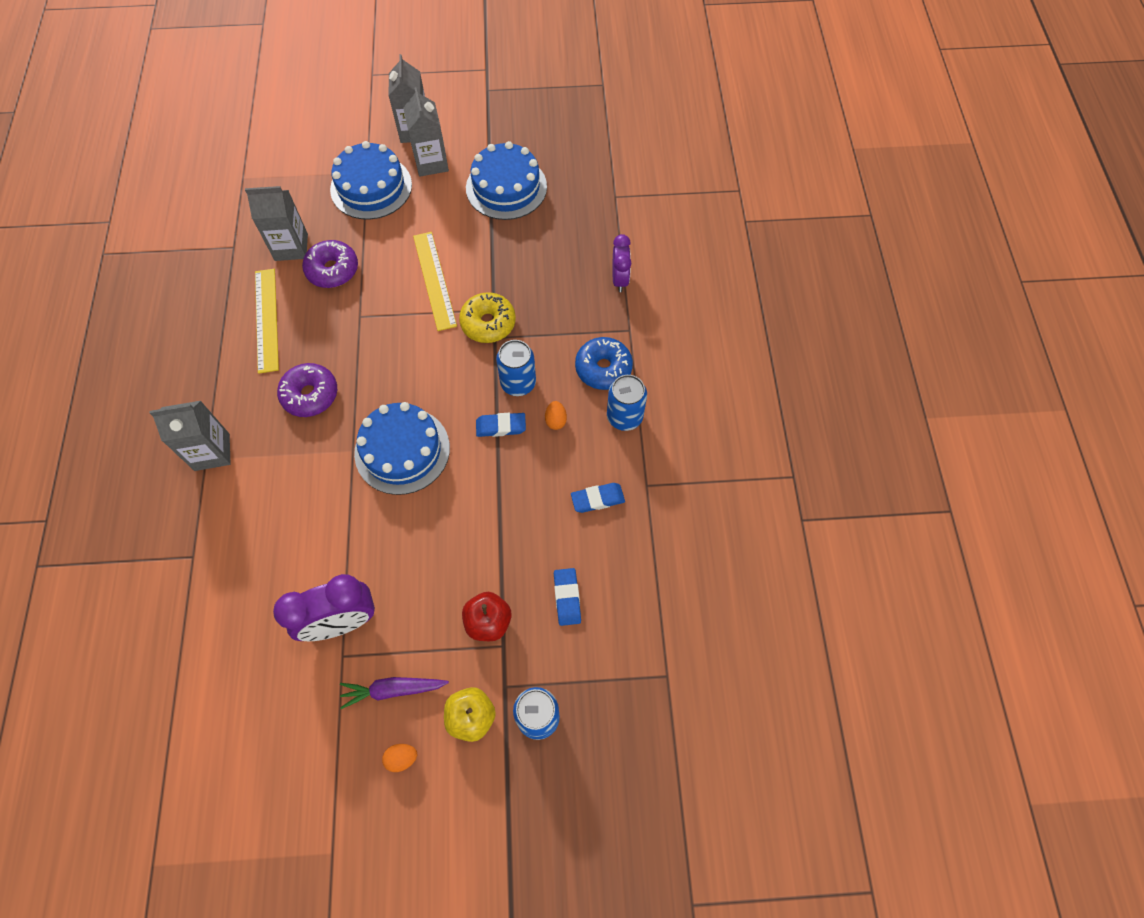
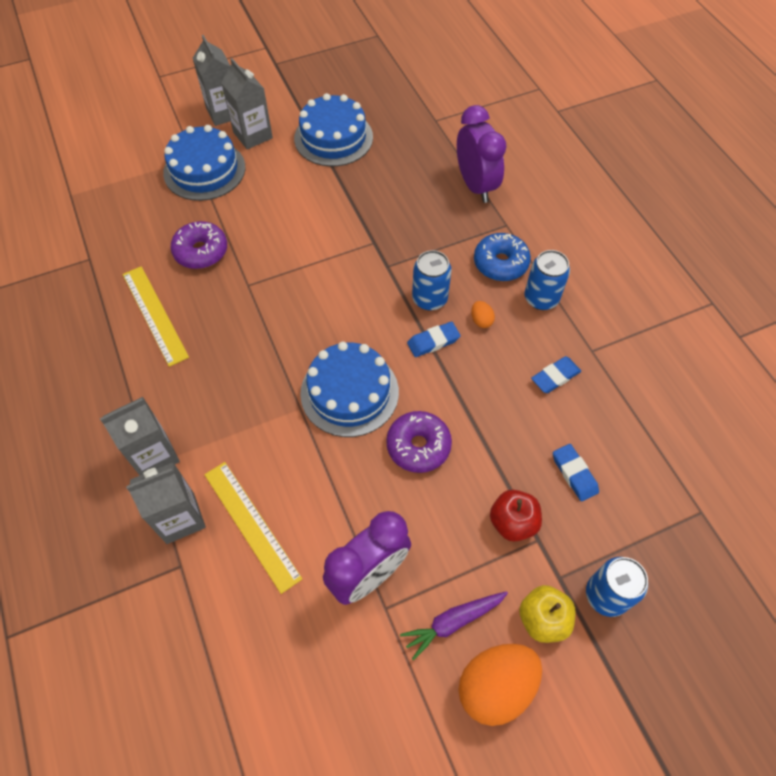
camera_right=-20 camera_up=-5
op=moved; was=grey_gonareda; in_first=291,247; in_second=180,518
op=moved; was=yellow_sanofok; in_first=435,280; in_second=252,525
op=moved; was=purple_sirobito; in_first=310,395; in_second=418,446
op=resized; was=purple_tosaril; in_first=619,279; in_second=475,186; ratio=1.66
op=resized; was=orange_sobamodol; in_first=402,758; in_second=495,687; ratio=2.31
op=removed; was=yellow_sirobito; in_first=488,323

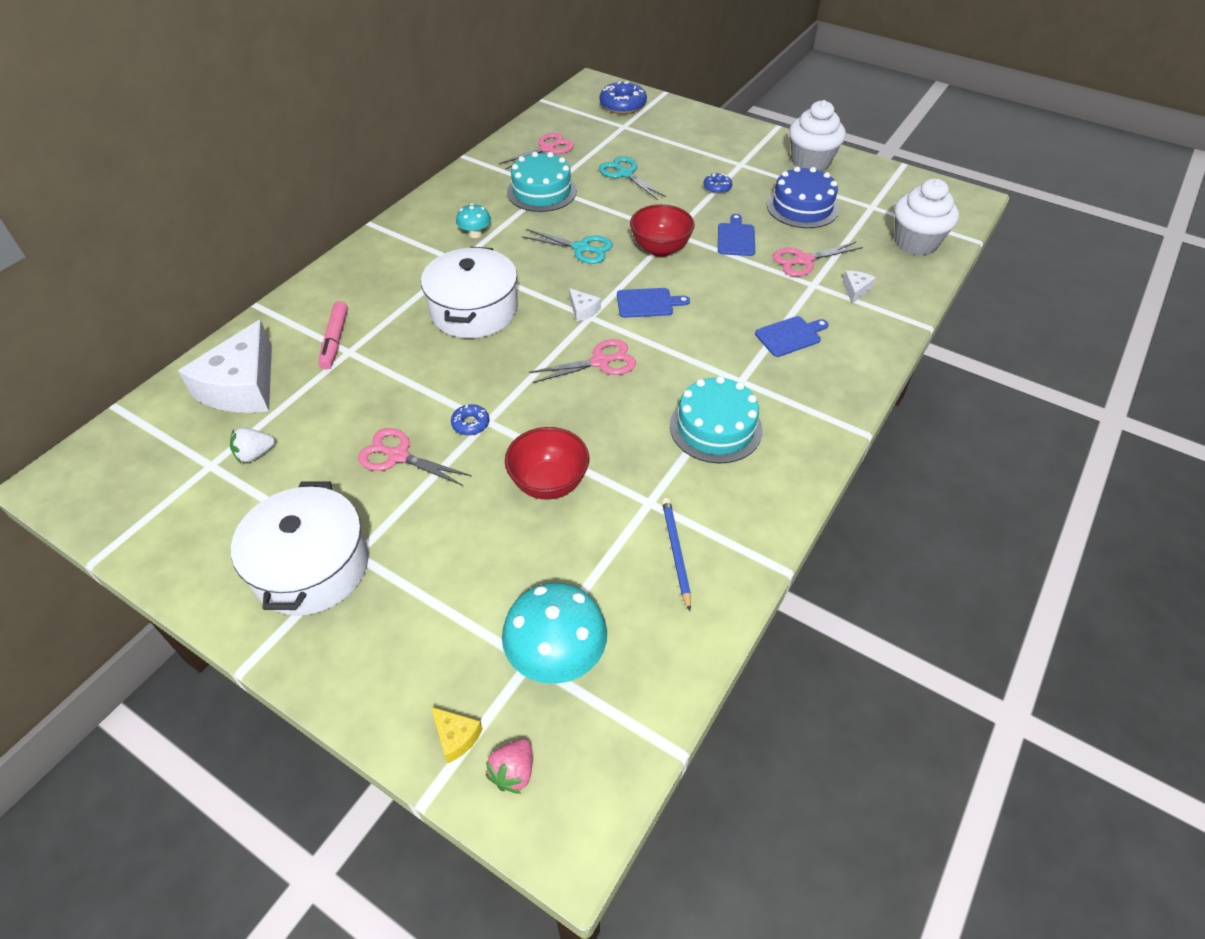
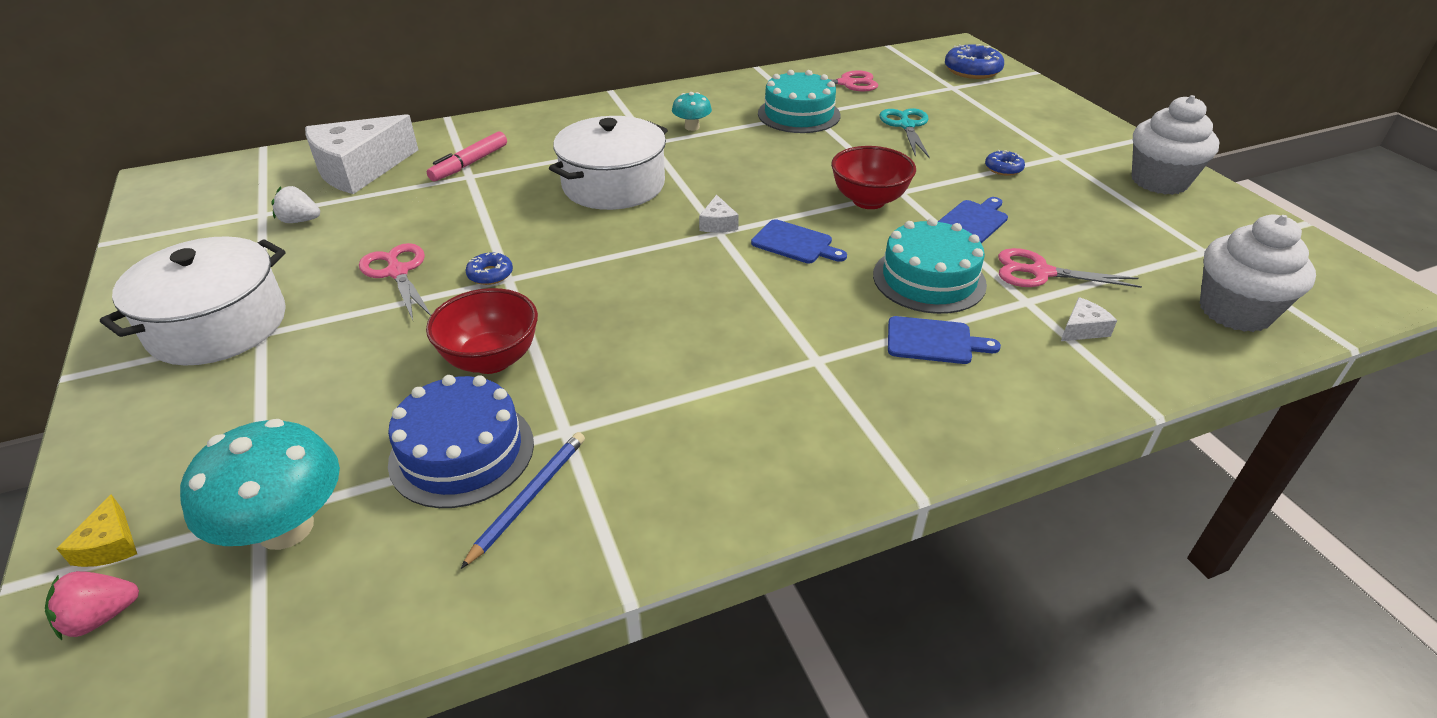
camera_right=35 camera_up=-10
op=moved; was=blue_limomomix; in_first=802,207; in_second=462,452
op=moved; was=turquoise_limomomix; in_first=715,427; in_second=929,279
op=removed; was=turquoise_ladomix; in_first=581,248
op=removed; was=pink_ladomix; in_first=600,362

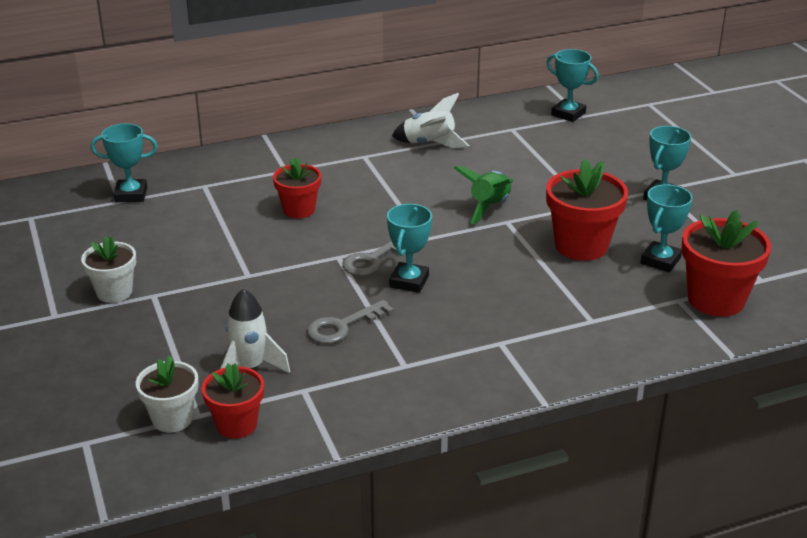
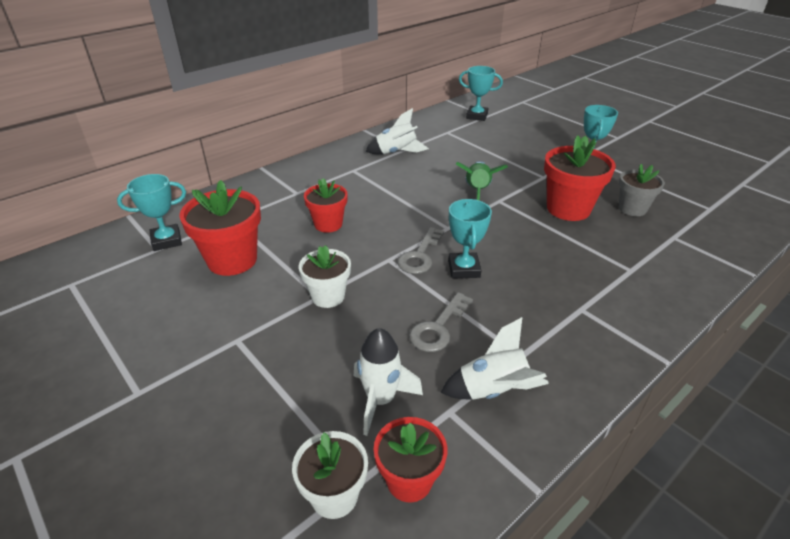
camera_right=-20 camera_up=5
op=moved; was=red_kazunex; in_first=716,300; in_second=232,260
op=moved; was=white_kazunex; in_first=114,292; in_second=328,296
op=added; now=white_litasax; in_second=493,390
op=replaced; was=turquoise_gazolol; now=grey_kazunex; in_first=660,261; in_second=632,208

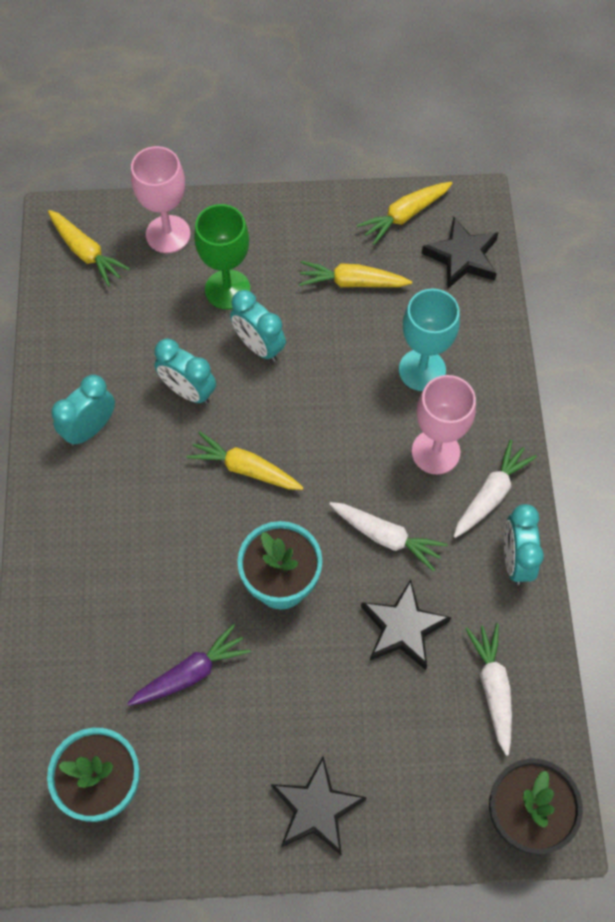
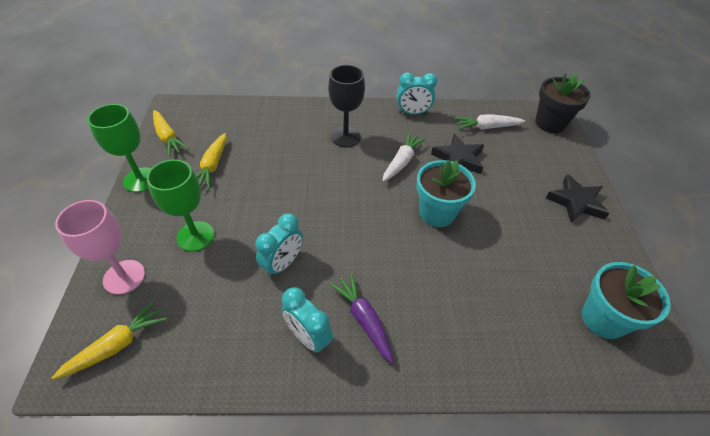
camera_right=-90 camera_up=-15
op=added; now=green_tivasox; in_second=140,180
op=recoloured; was=pink_tivasox; now=black_tivasox; in_first=435,452; in_second=345,137
op=moved; was=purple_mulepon; in_first=190,673; in_second=364,319
op=removed; was=yellow_mulepon; in_first=245,469
op=removed; was=turquoise_tosaril; in_first=259,346
op=removed; was=turquoise_tivasox; in_first=422,370
op=removed; was=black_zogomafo; in_first=462,257
op=removed; was=white_mulepon; in_first=490,494

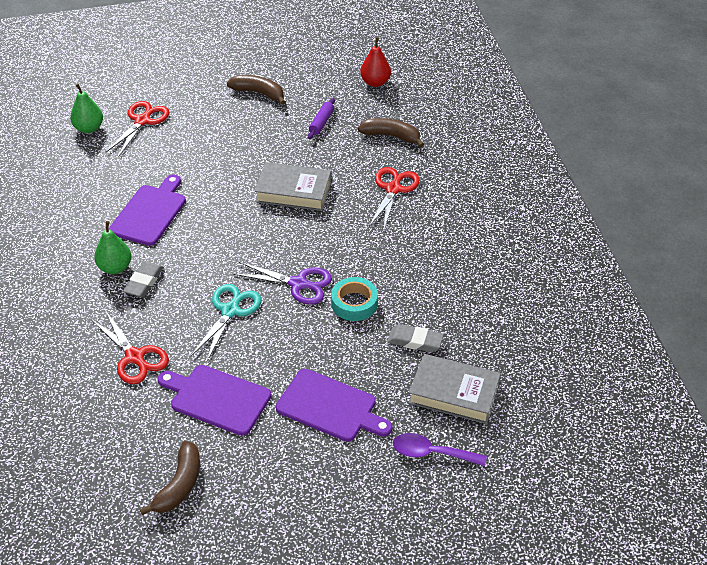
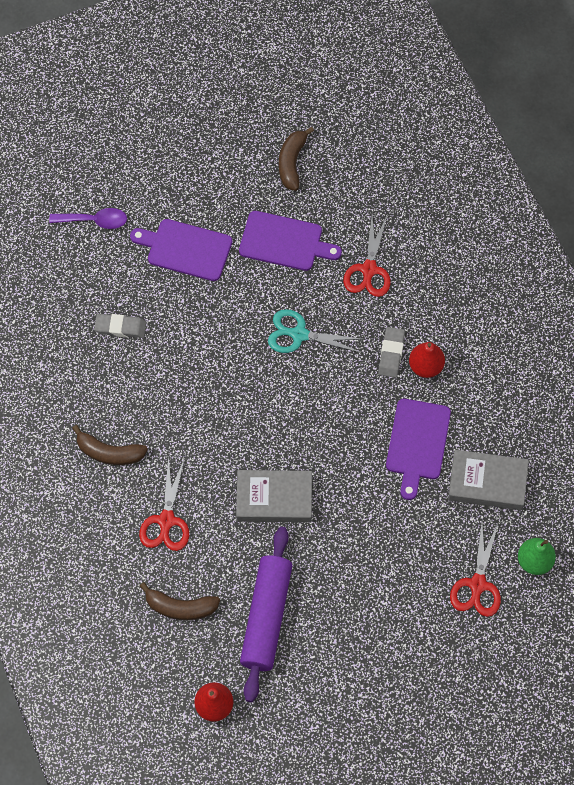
camera_right=170 camera_up=20
op=moved; was=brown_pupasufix; in_first=259,93; in_second=109,453
op=resized; was=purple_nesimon; in_first=321,122; in_second=266,617; ratio=2.28
op=turned; was=turquoise_ladomix; in_first=230,310; in_second=298,334; clockwise=90
op=turned; was=red_ladomix; in_first=135,357; in_second=369,270; clockwise=-120
op=recoloured; was=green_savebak; now=red_savebak; in_first=115,267; in_second=425,366
op=moved; was=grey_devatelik; in_first=454,393; in_second=487,482
op=removed; was=purple_ladomix; in_first=299,284
op=removed; was=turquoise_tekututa; in_first=354,303

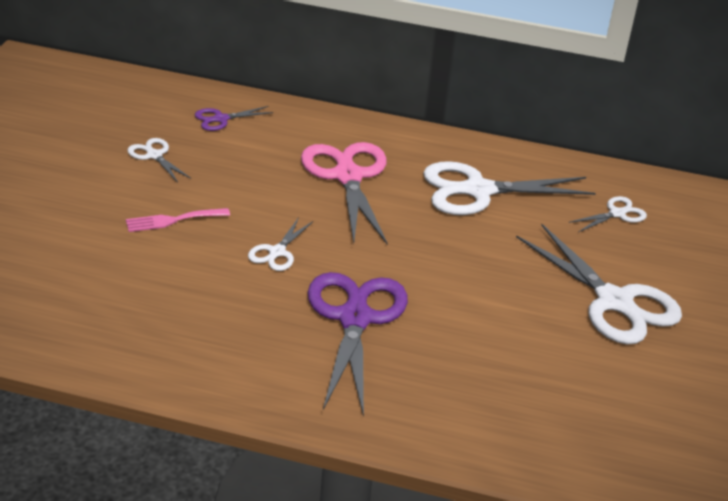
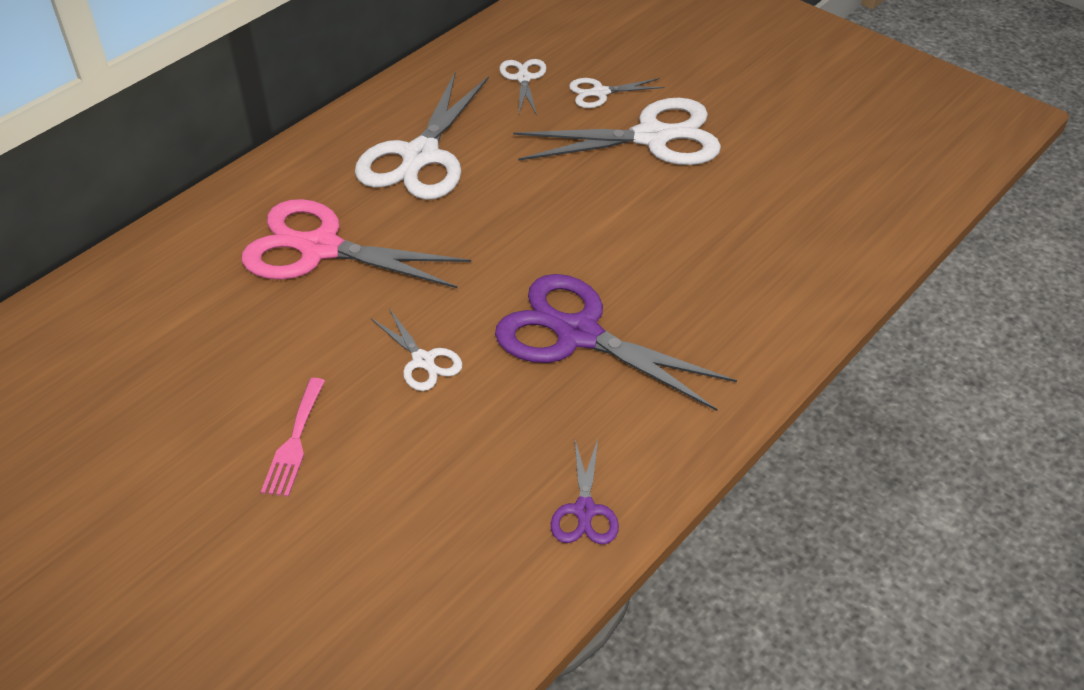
camera_right=-60 camera_up=10
op=moved; was=purple_ladomix; in_first=221,119; in_second=585,510
op=moved; was=white_ladomix; in_first=154,155; in_second=600,93

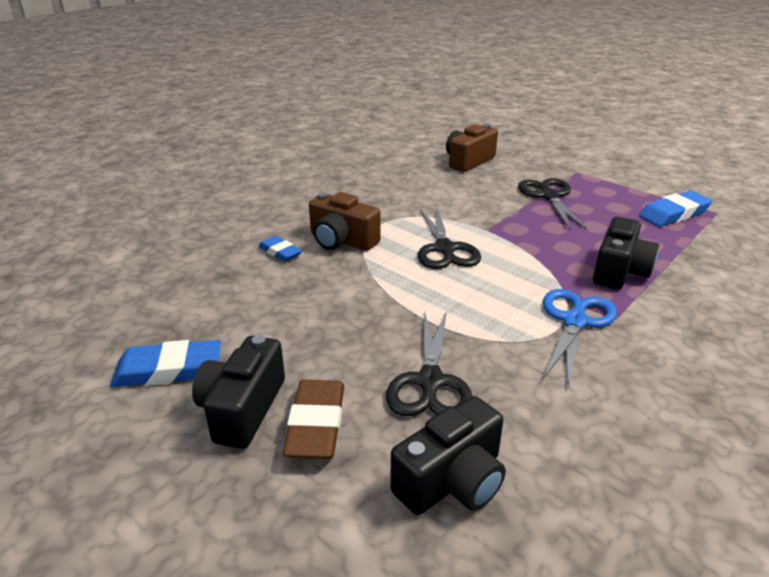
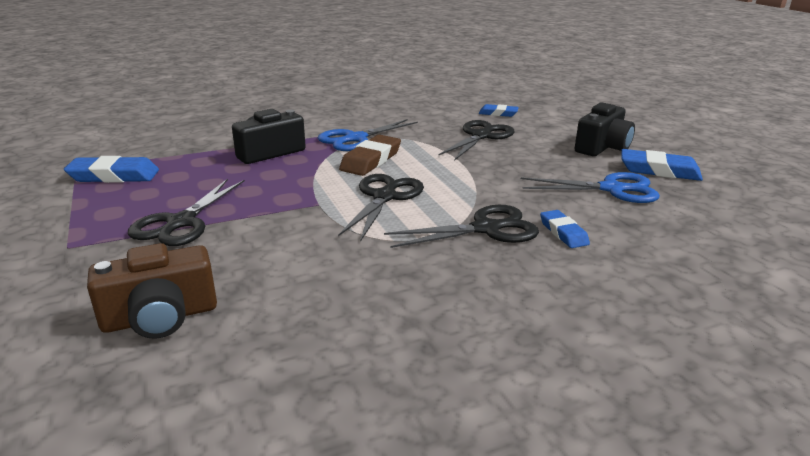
camera_right=-155 camera_up=-5
op=moved; was=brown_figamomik; in_first=316,424; in_second=371,160
op=replaced; was=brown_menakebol; now=black_ladomix; in_first=342,241; in_second=486,229
op=replaced; was=black_menakebol; now=blue_figamomik; in_first=452,480; in_second=498,113
op=added; now=blue_ladomix; in_second=611,189

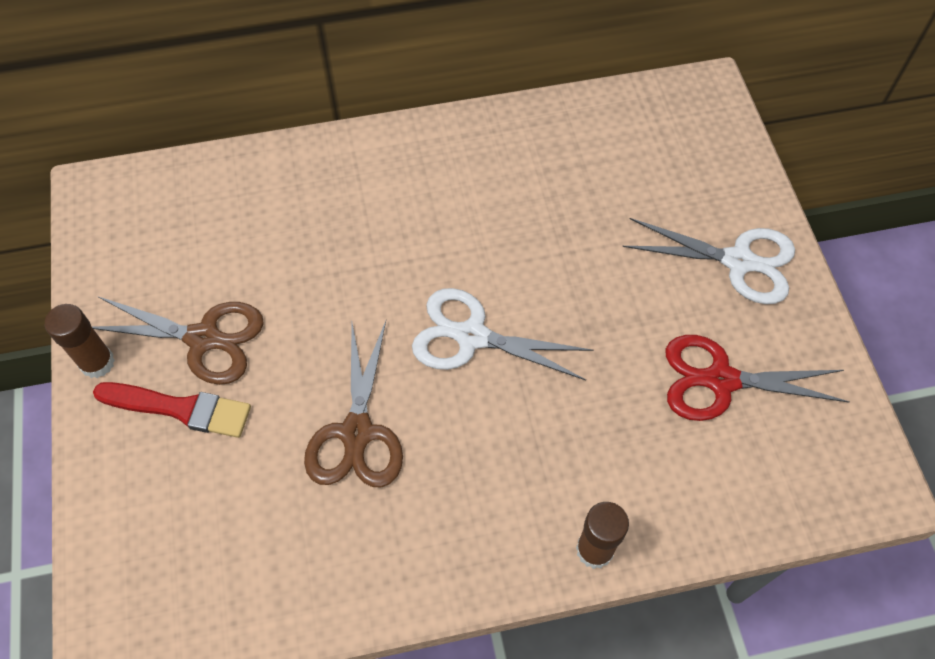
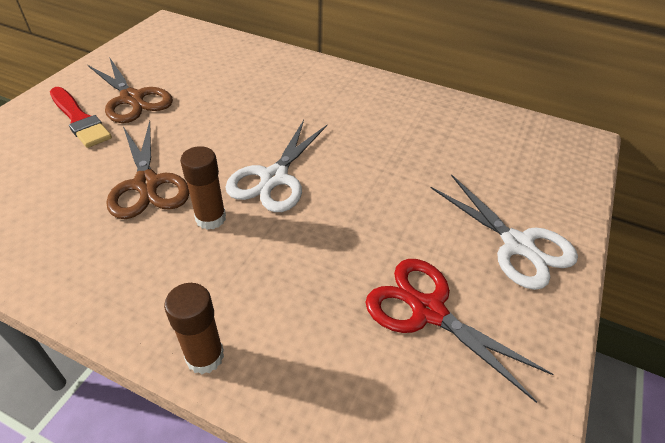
camera_right=35 camera_up=-15
op=turned; was=brown_ladomix; in_first=356,433; in_second=147,184; clockwise=-60
op=moved; was=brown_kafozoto; in_first=97,362; in_second=210,218
op=turned; was=white_ladomix; in_first=471,336; in_second=274,178; clockwise=-120

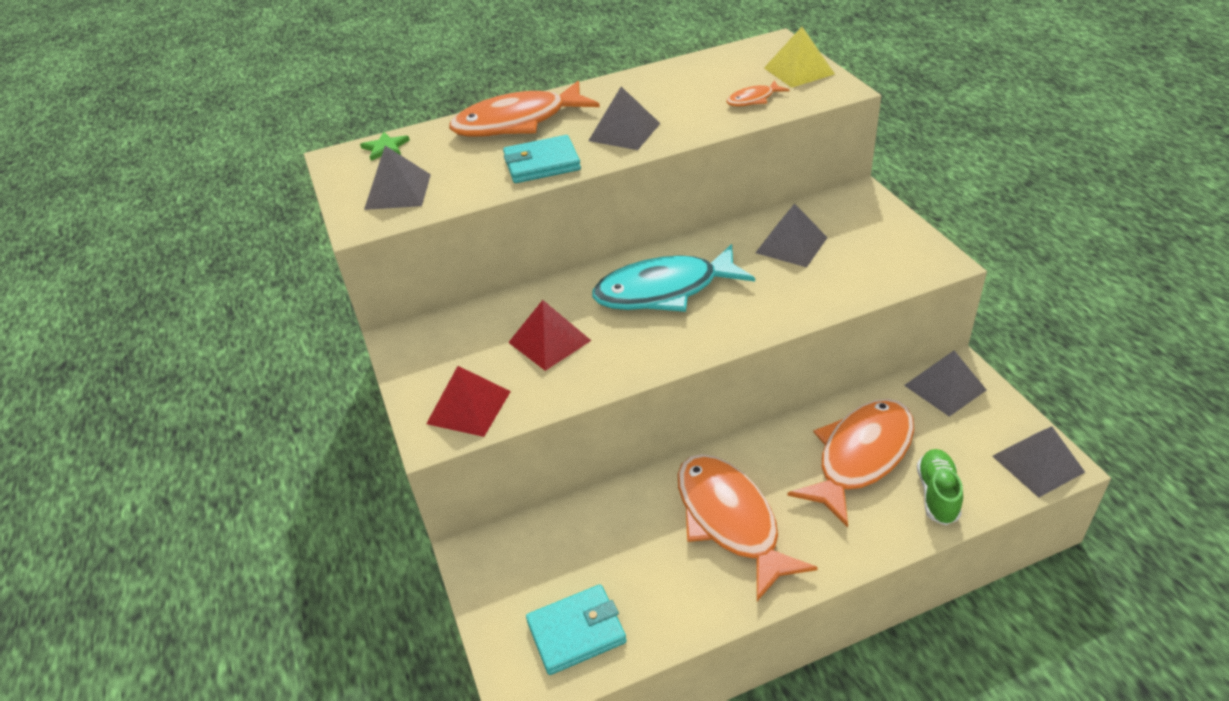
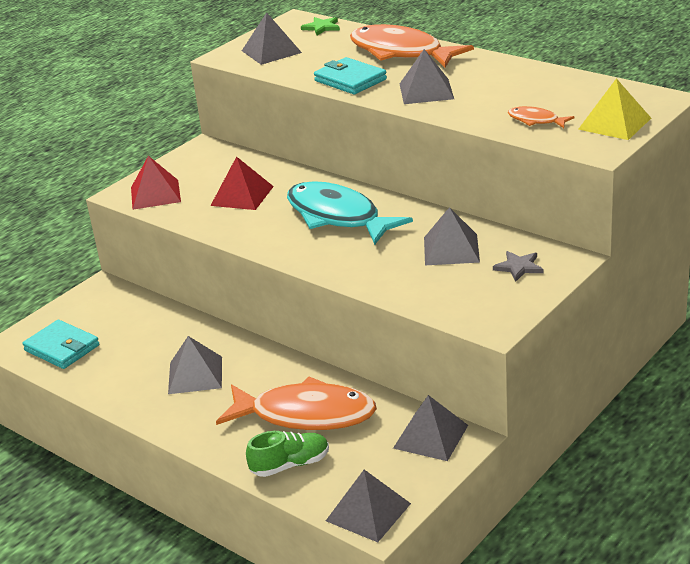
camera_right=60 camera_up=-10
op=replaced; was=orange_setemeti; now=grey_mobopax; in_first=730,520; in_second=195,375
op=added; now=grey_zogomafo; in_second=519,267

